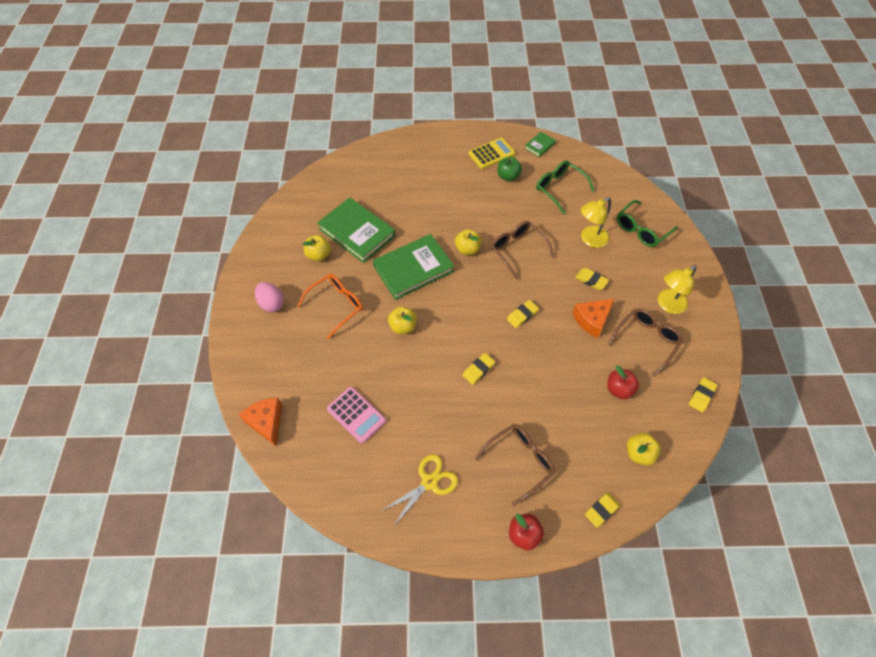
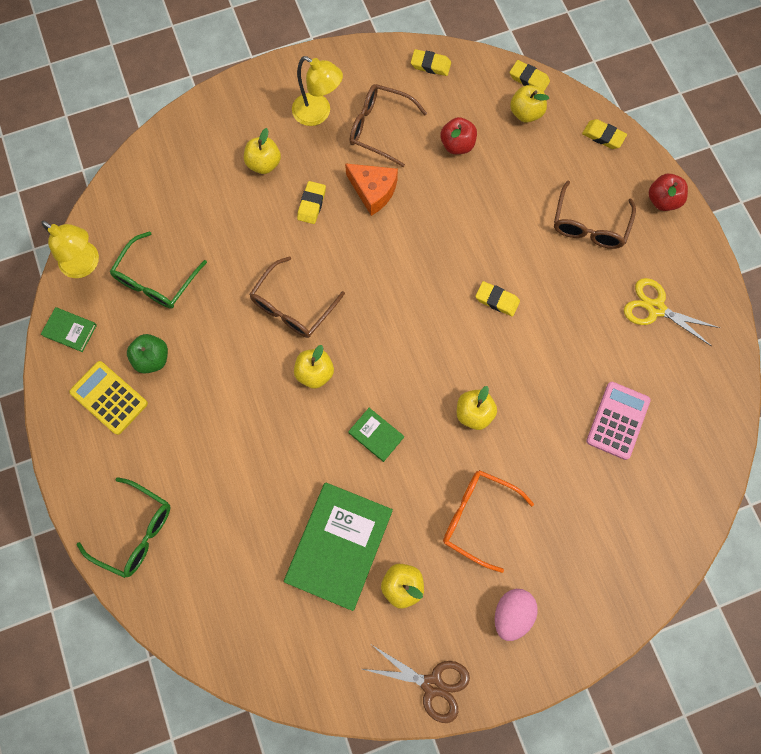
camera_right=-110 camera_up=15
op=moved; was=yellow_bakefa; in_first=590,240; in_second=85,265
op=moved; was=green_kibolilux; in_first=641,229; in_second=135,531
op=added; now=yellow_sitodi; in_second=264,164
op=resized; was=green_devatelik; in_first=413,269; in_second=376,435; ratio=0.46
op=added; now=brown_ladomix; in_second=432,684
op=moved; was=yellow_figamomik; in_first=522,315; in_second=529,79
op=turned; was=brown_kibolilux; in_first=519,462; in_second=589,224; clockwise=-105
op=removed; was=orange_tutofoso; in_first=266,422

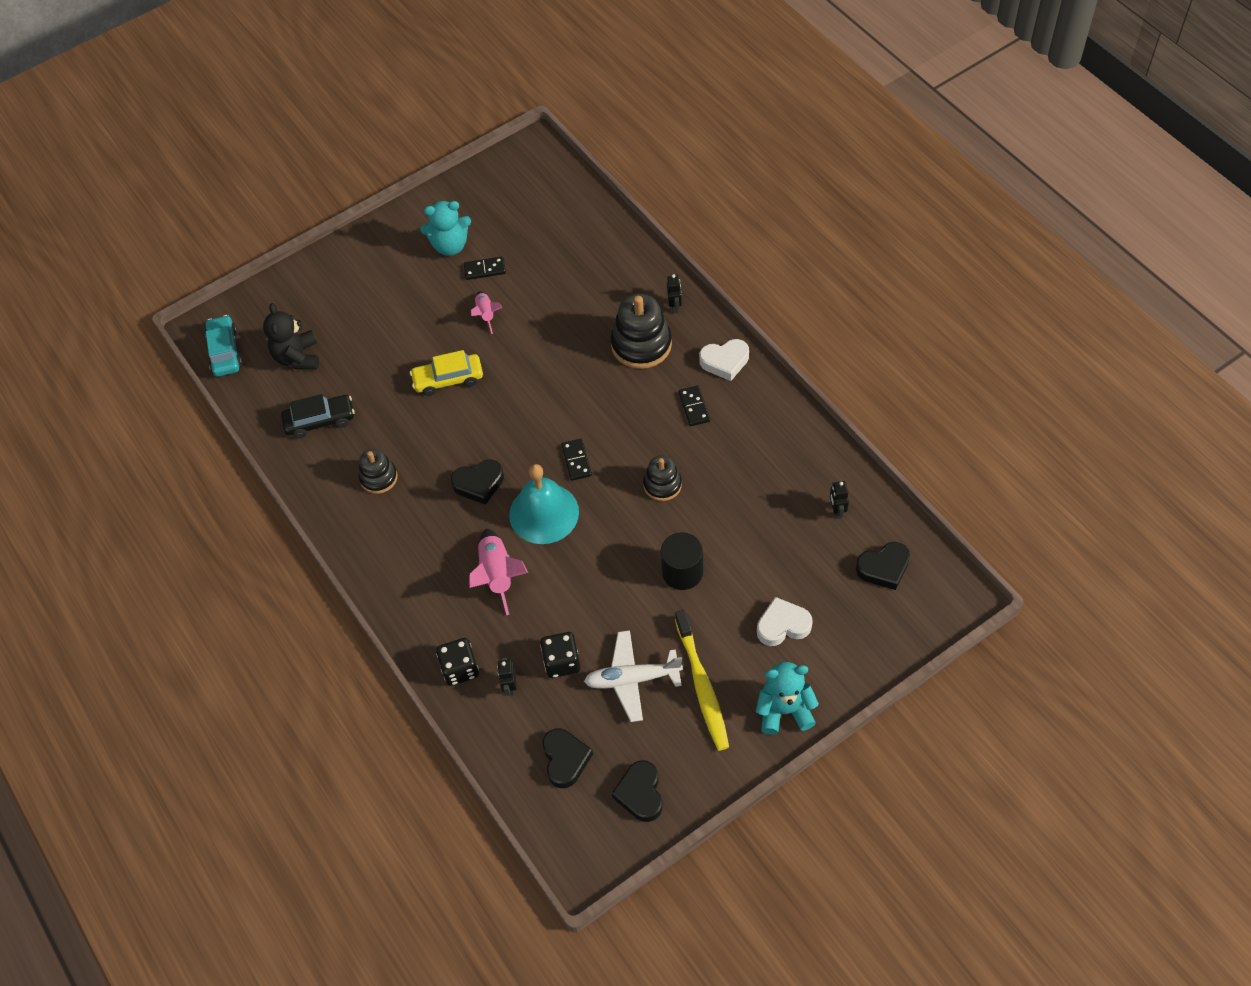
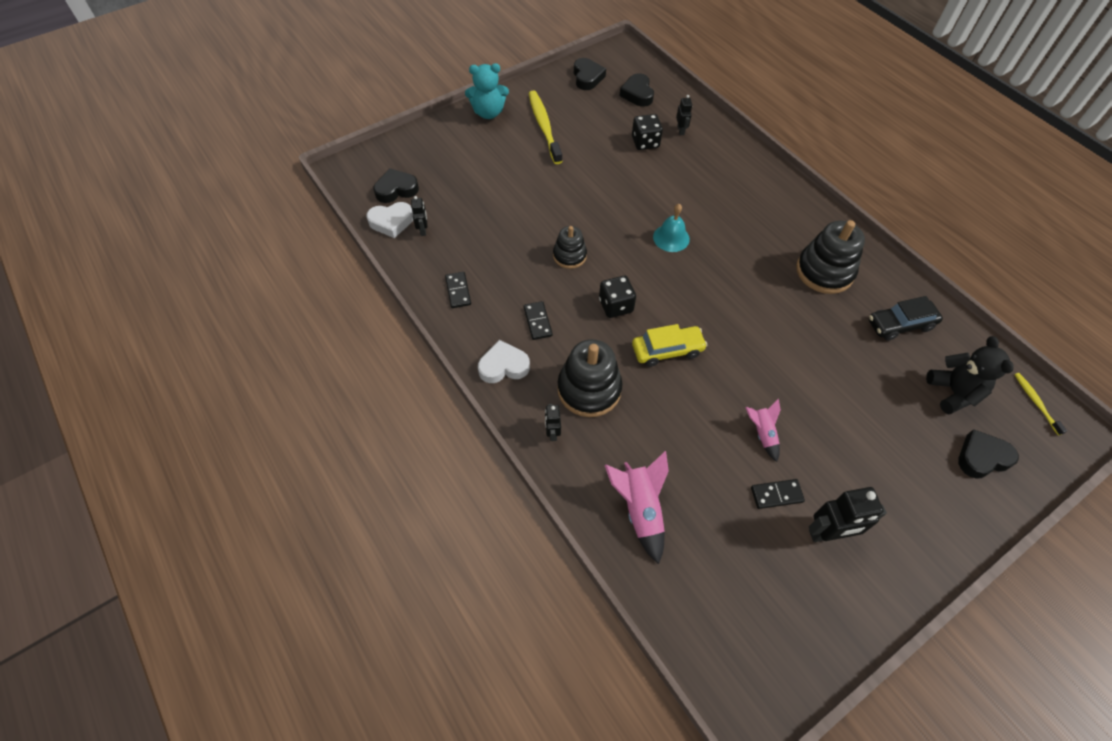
camera_right=175 camera_up=0
op=moved; was=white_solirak; in_first=782,625; in_second=391,222
op=moved; was=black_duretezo; in_first=576,461; in_second=458,291
op=moved; was=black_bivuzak; in_first=460,669; in_second=615,306
op=moved; was=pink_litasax; in_first=497,575; in_second=640,509
op=moved; was=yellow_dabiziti; in_first=448,379; in_second=667,350
op=resized; was=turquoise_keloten; in_first=544,513; in_second=671,238; ratio=0.61
op=resized; was=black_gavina; in_first=378,477; in_second=824,271; ratio=1.67
op=replaced; was=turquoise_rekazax; now=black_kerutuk; in_first=450,245; in_second=828,533
op=moved; was=black_solirak; in_first=479,484; in_second=982,457
op=replaced; was=turquoise_dabiziti; now=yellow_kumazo; in_first=225,352; in_second=1035,402
op=removed; was=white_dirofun; in_first=632,679
op=removed; was=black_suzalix; in_first=682,572

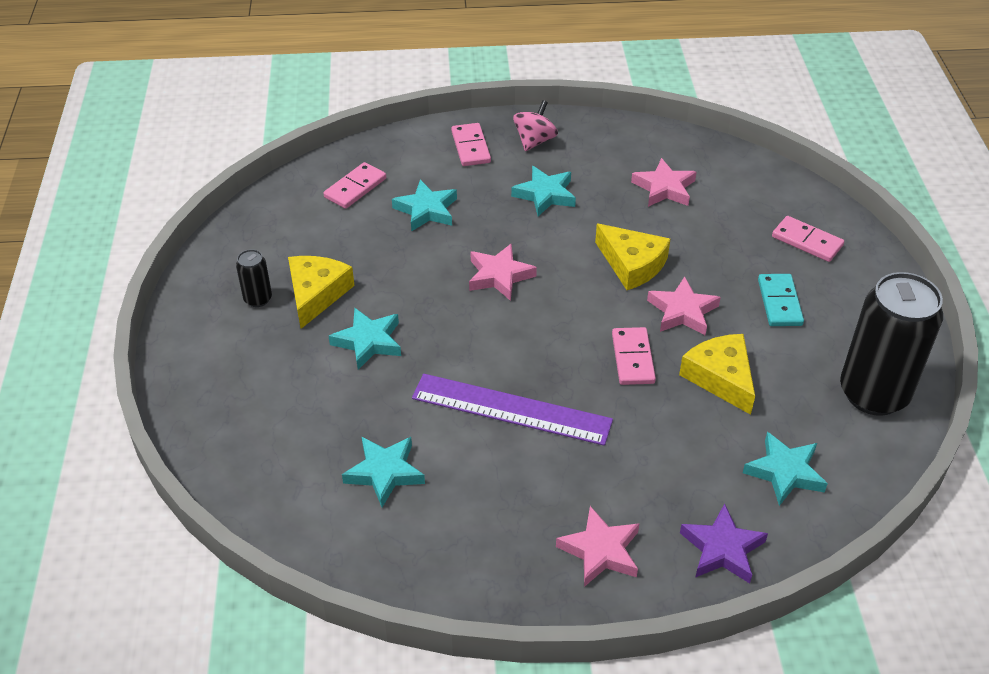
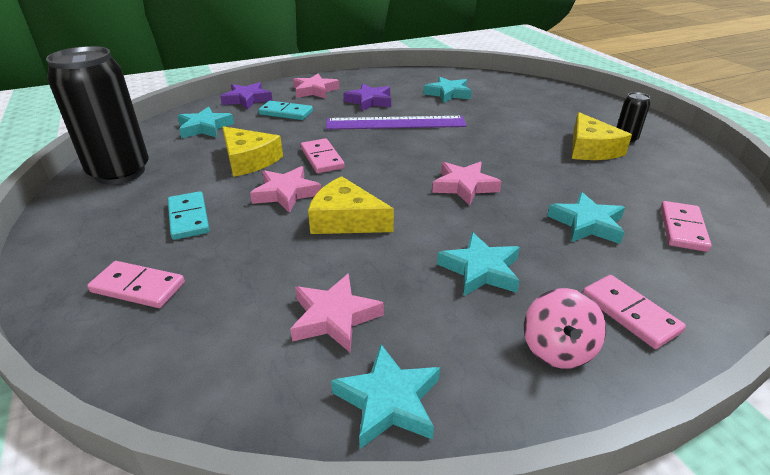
camera_right=160 camera_up=-10
op=added; now=turquoise_duretezo; in_second=286,113
op=moved; was=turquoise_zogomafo; in_first=368,342; in_second=388,401
op=added; now=purple_zogomafo; in_second=369,101

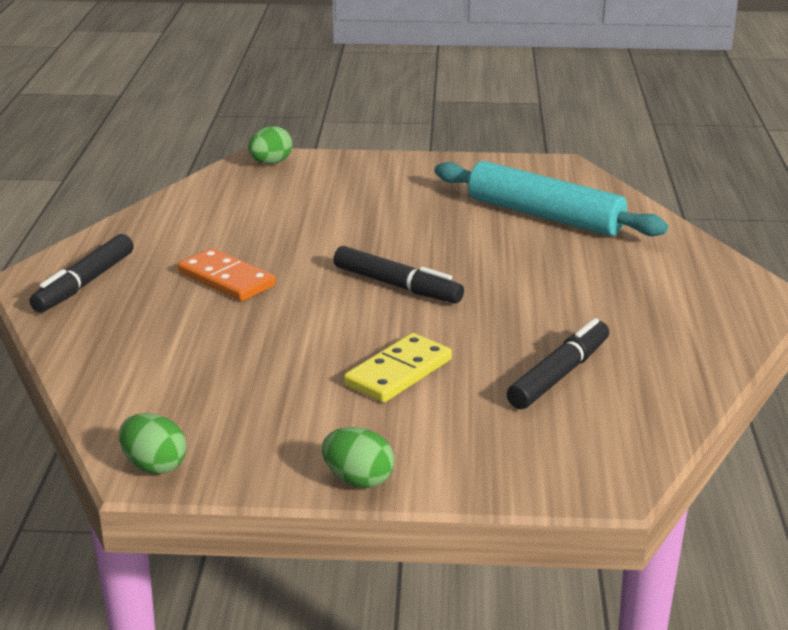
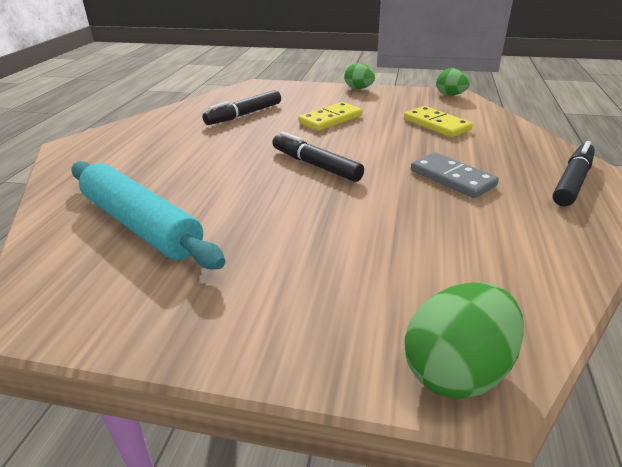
camera_right=-170 camera_up=5
op=added; now=yellow_duretezo; in_second=436,124
op=resized; was=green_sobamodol; in_first=271,163; in_second=457,370; ratio=1.54
op=recoloured; was=orange_duretezo; now=grey_duretezo; in_first=226,279; in_second=452,178

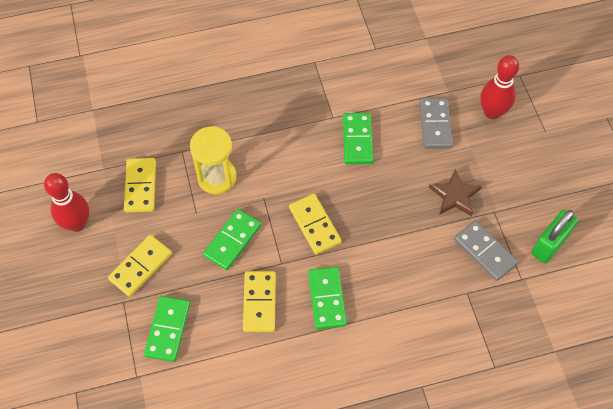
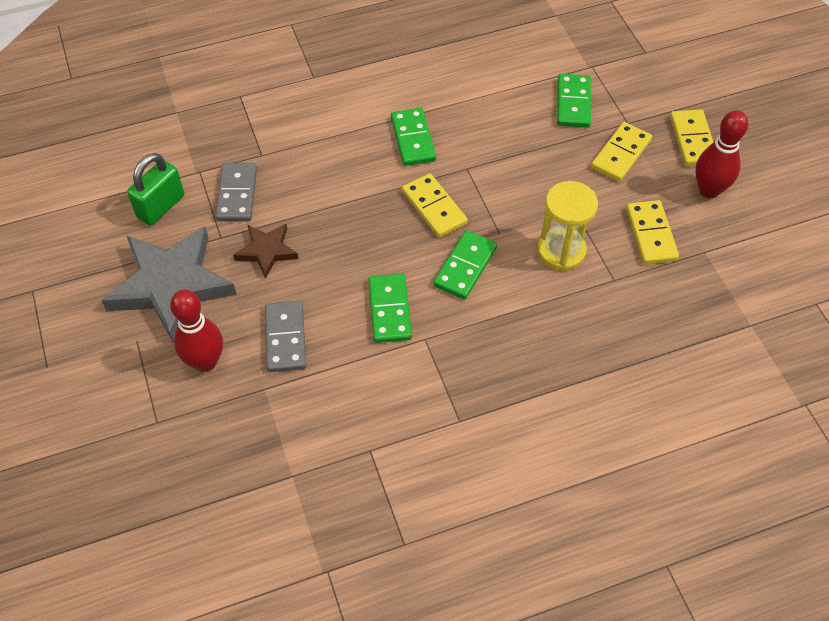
camera_right=175 camera_up=-5
op=added; now=grey_zogomafo; in_second=171,285
op=turned; was=grey_duretezo; in_first=485,251; in_second=237,194; clockwise=45
op=moved; was=green_duretezo; in_first=232,240; in_second=465,267
op=moved; was=yellow_duretezo; in_first=259,302; in_second=693,140

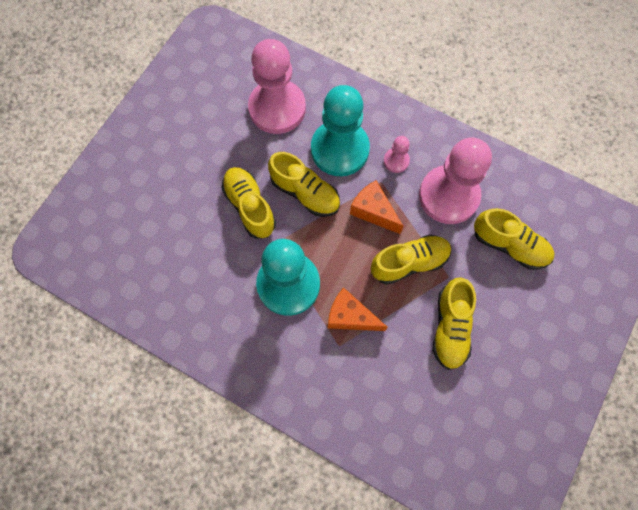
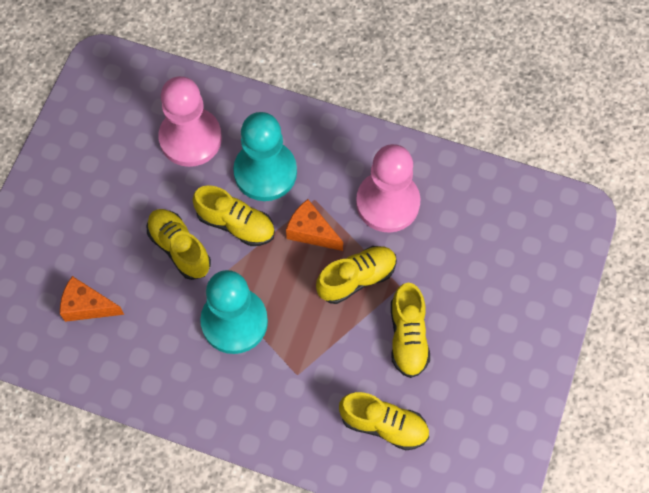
camera_right=-10 camera_up=-5
op=moved; was=orange_tutofoso; in_first=350,316; in_second=87,306
op=moved; was=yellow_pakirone; in_first=509,245; in_second=384,425
op=removed; was=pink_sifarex; in_first=396,161

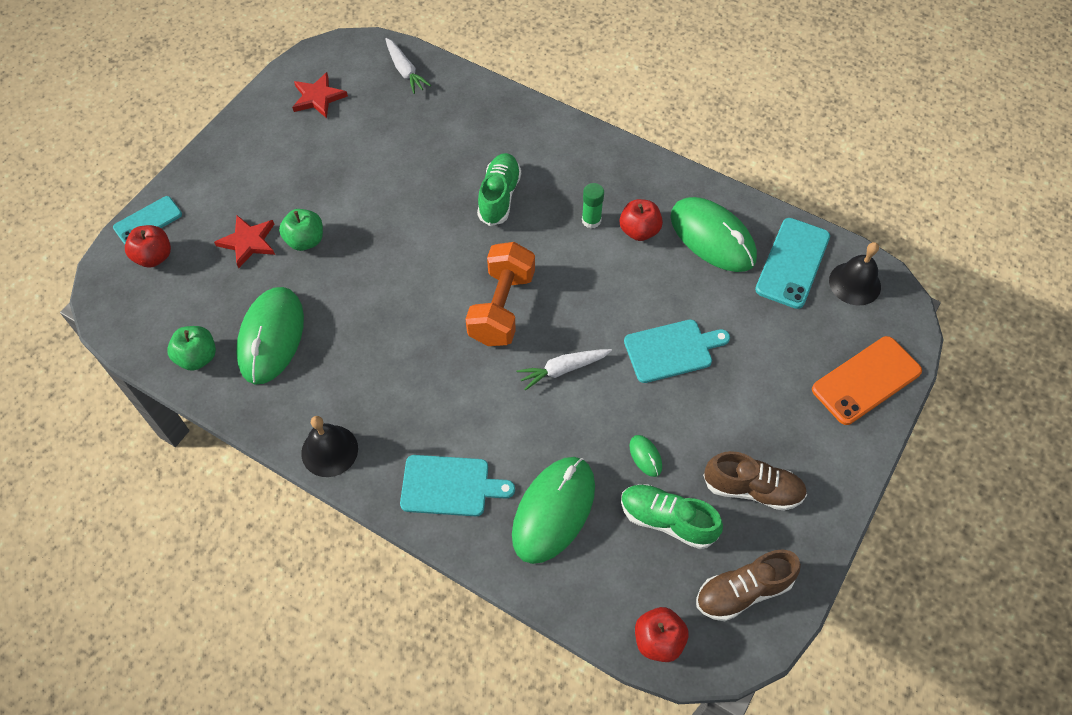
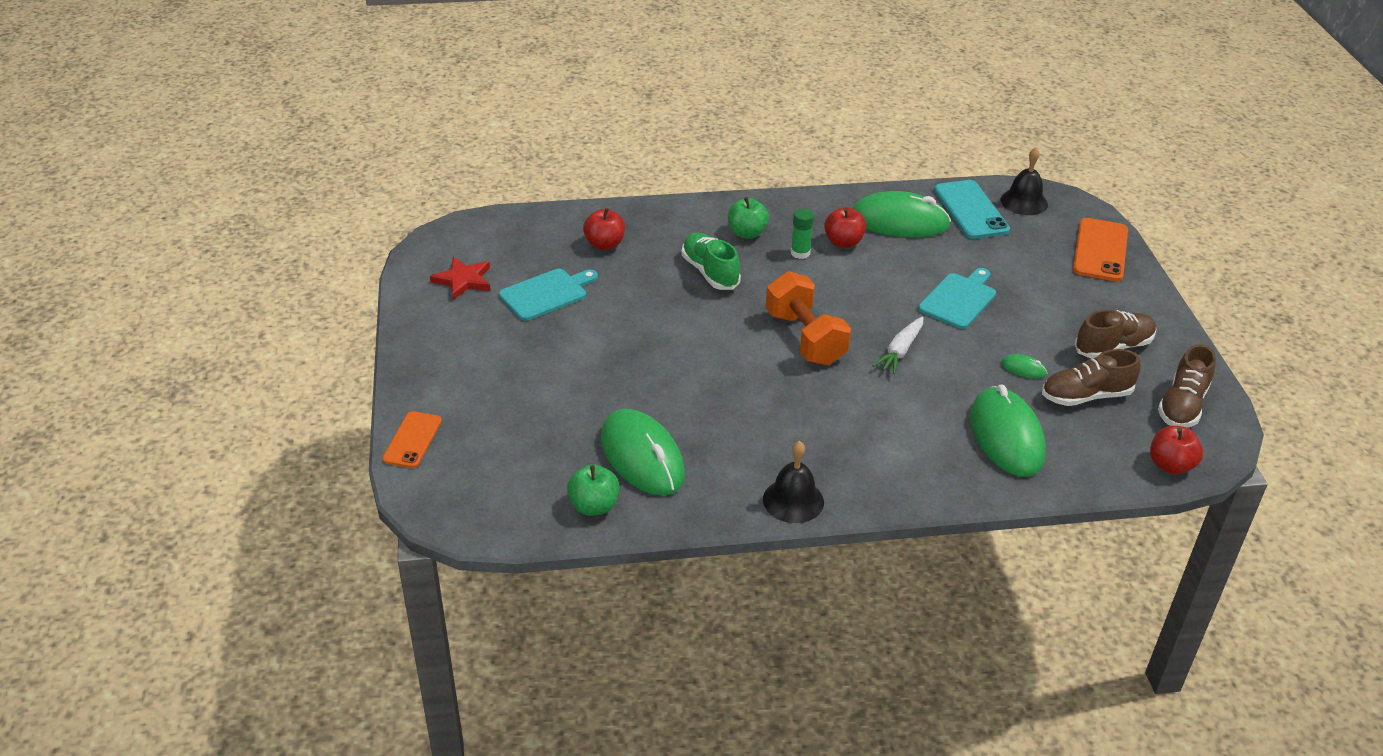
camera_right=-40 camera_up=-20
op=recoloured; was=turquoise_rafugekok; now=orange_rafugekok; in_first=148,221; in_second=412,440
op=moved; was=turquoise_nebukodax; in_first=450,486; in_second=546,294
op=moved; was=red_sitodi; in_first=154,257; in_second=604,244
op=moved; was=green_sitodi; in_first=305,240; in_second=747,233
op=recoloured; was=green_pakirone; now=brown_pakirone; in_first=667,520; in_second=1086,396
op=removed; was=red_zogomafo; in_first=248,242
op=removed; was=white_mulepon; in_first=405,71

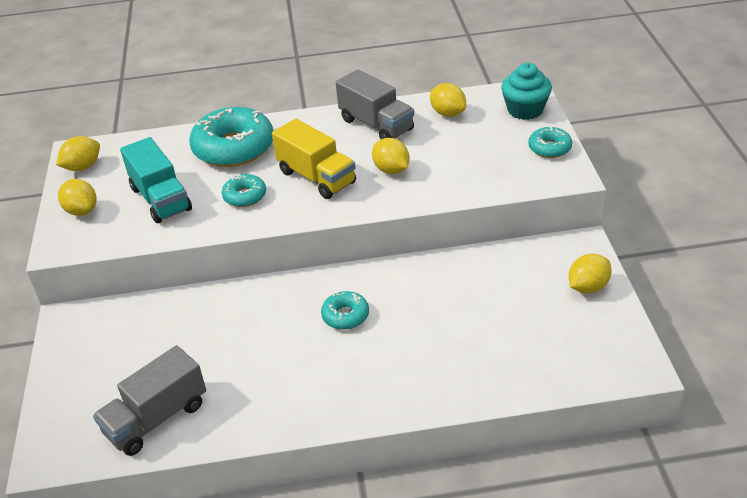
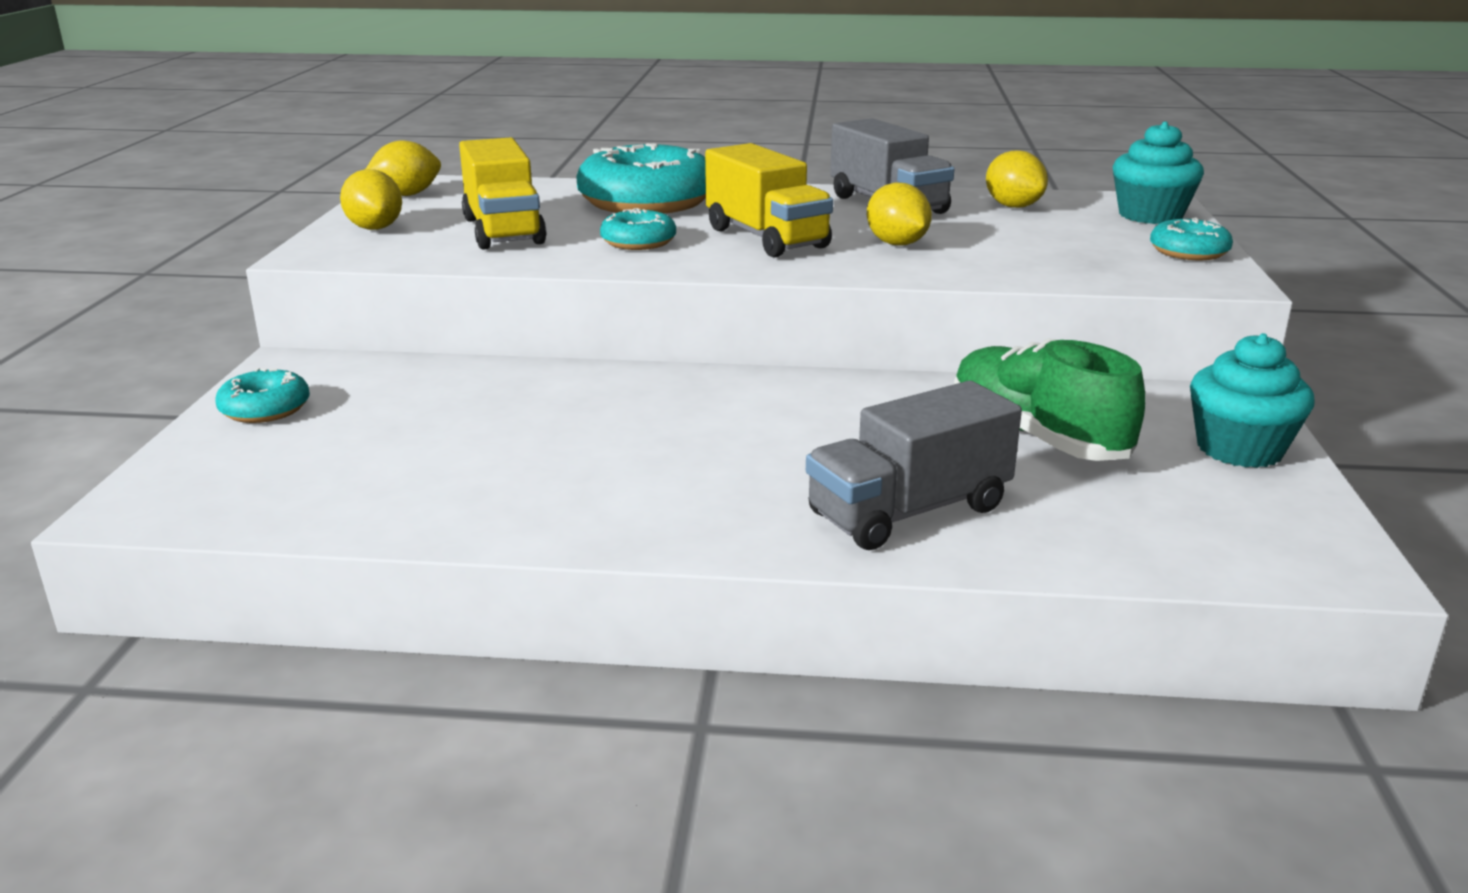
camera_right=10 camera_up=-15
op=moved; was=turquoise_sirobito; in_first=345,316; in_second=265,409
op=recoloured; was=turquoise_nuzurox; now=yellow_nuzurox; in_first=161,199; in_second=503,231
op=moved; was=grey_nuzurox; in_first=156,418; in_second=909,511
op=added; now=green_pakirone; in_second=1036,436
op=replaced; was=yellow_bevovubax; now=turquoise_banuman; in_first=588,287; in_second=1239,449

